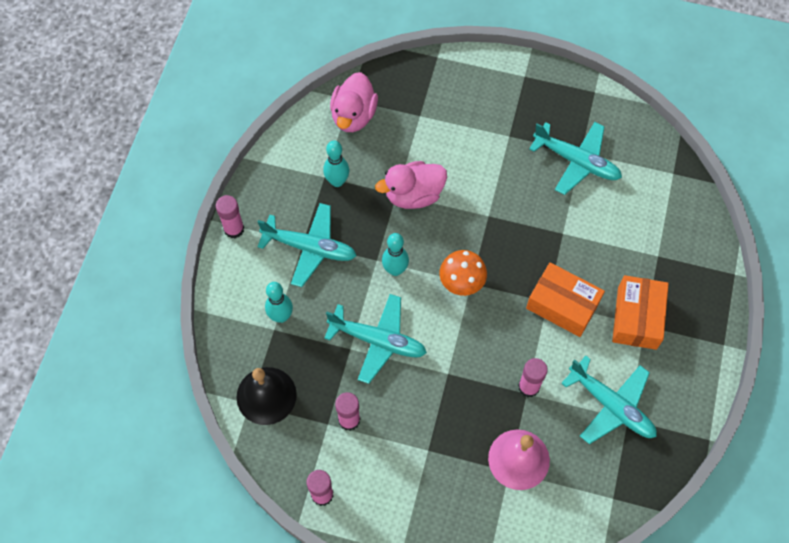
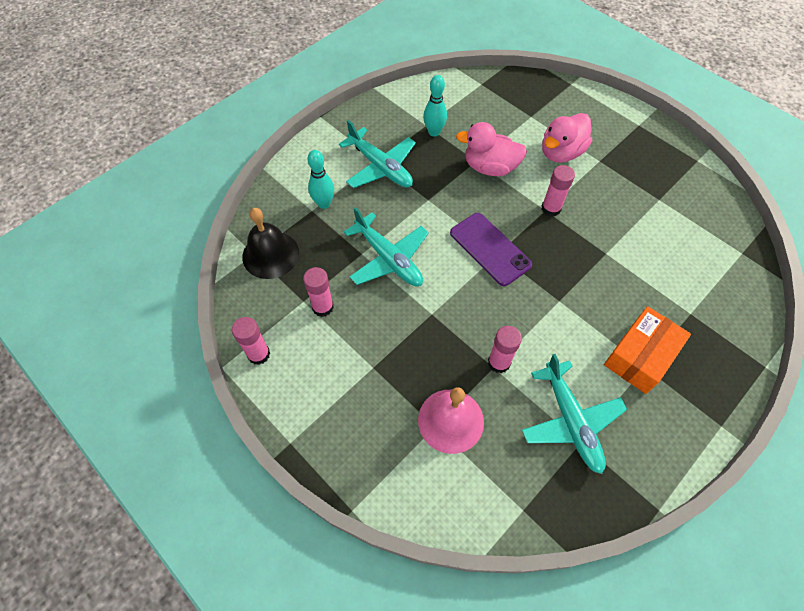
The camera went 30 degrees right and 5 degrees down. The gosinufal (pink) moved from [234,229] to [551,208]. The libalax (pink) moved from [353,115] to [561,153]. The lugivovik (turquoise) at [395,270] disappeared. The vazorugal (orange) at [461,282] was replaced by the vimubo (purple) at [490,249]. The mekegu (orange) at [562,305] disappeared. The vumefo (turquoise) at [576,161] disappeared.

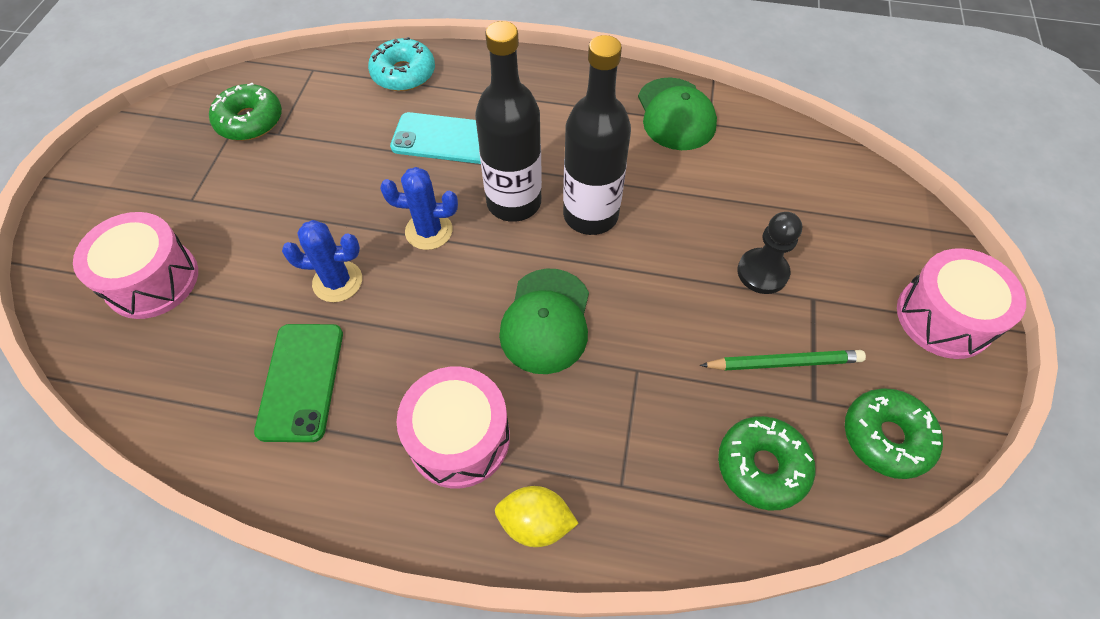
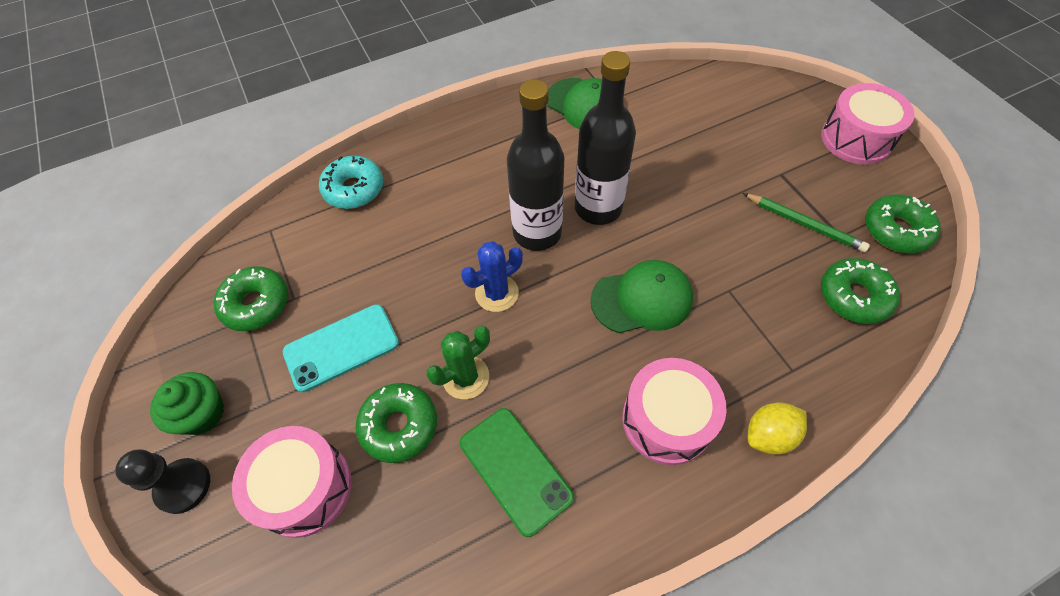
The camera went 35 degrees left and 0 degrees up. The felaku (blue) at [337,281] became the felaku (green) at [465,377]. The vimubo (turquoise) moved from [445,139] to [341,347]. The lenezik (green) at [546,321] turned 75 degrees counterclockwise. The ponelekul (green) at [784,363] turned 75 degrees clockwise. The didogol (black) moved from [762,272] to [183,486]. The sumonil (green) at [202,413] appeared. The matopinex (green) at [399,426] appeared.

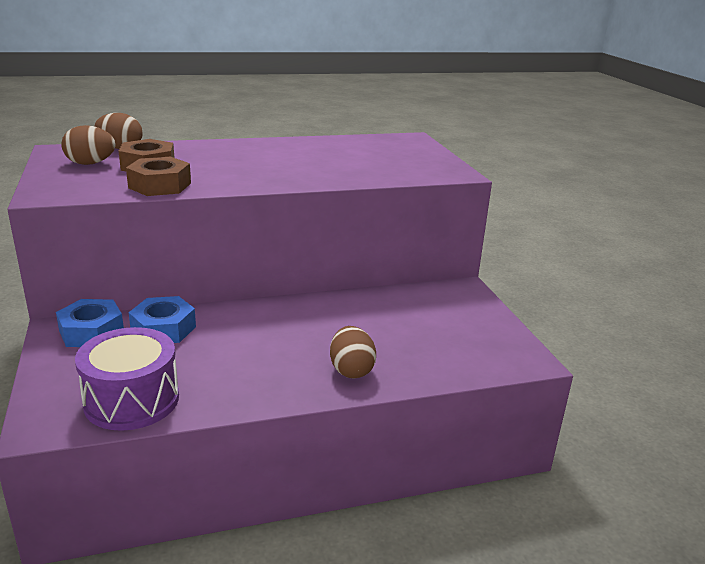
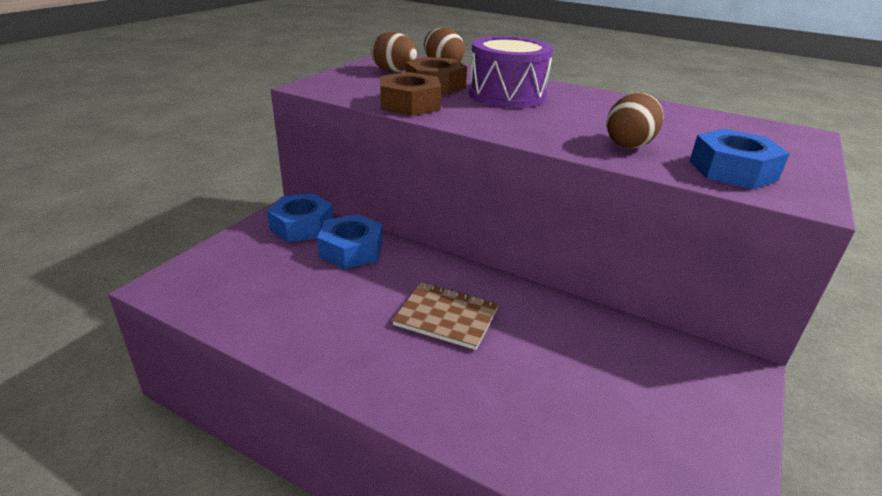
The camera went 45 degrees right and 5 degrees up. The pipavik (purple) moved from [132,400] to [507,95]. The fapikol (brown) moved from [351,370] to [629,144]. The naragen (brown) at [446,317] appeared. The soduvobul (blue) at [732,170] appeared.

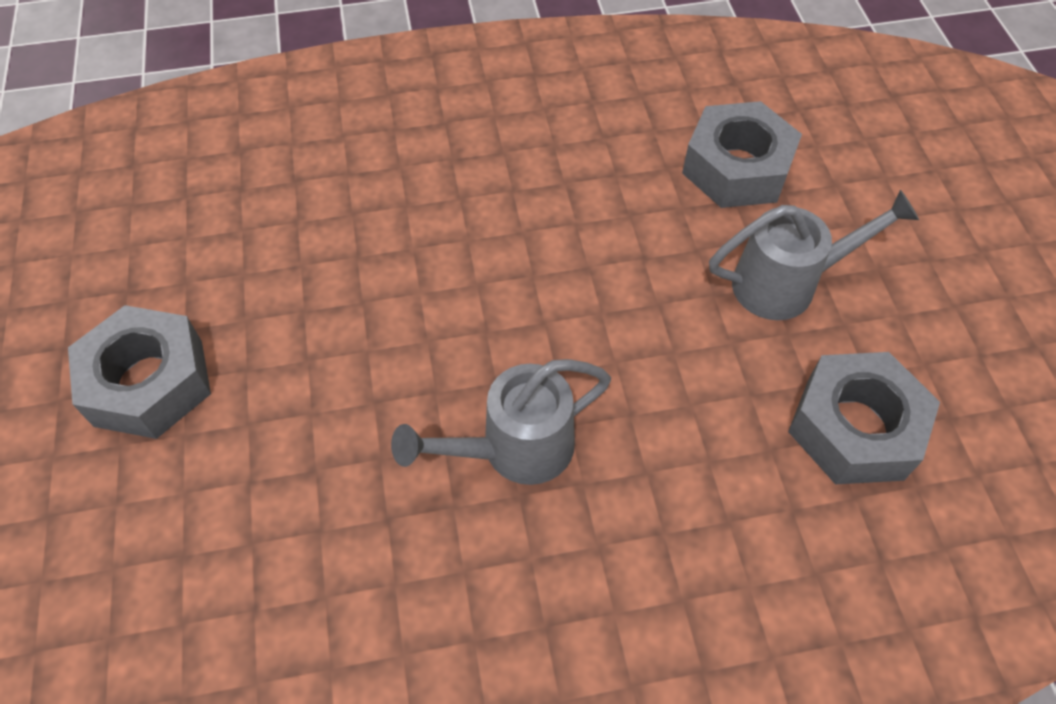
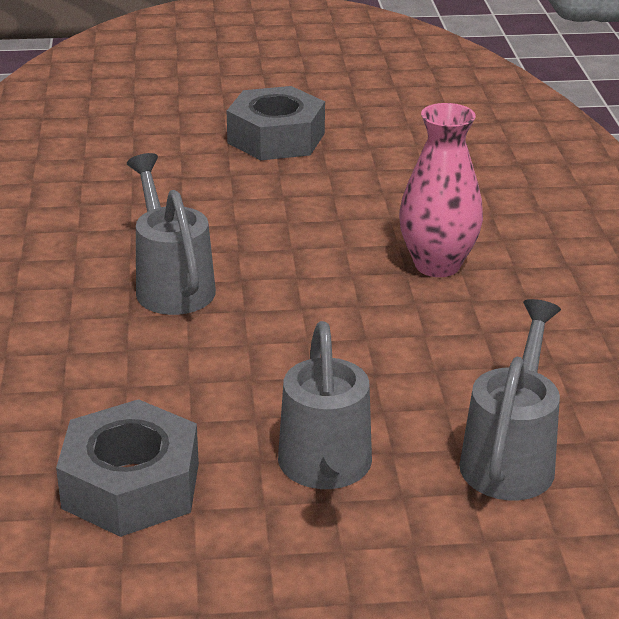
The camera went 95 degrees right and 25 degrees down. The soduvobul (grey) at [737,168] was replaced by the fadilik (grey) at [510,458]. The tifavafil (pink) at [437,265] appeared.

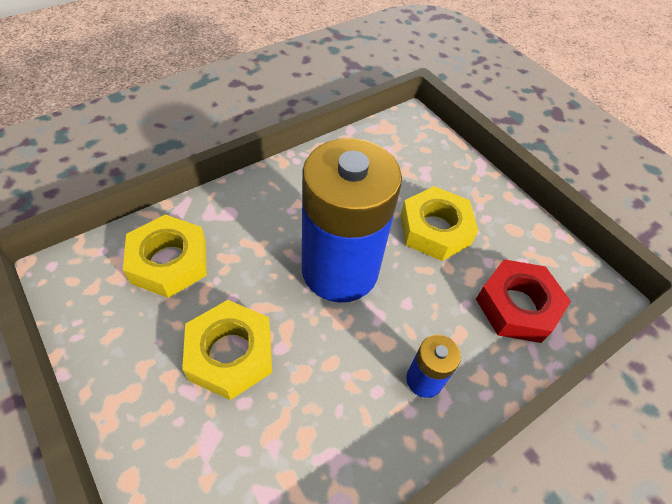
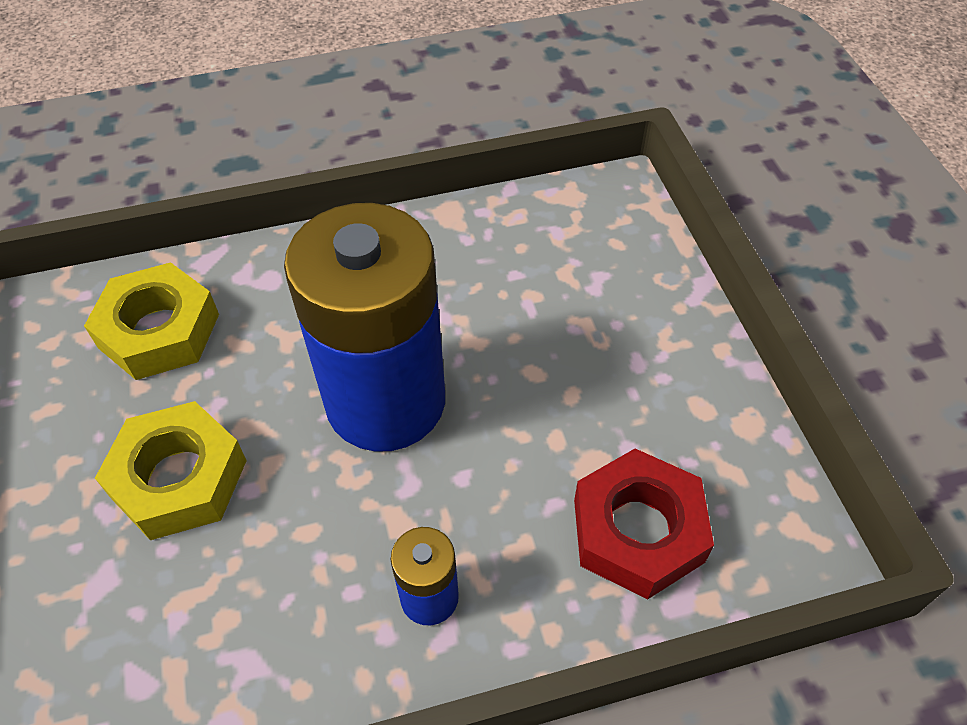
The camera went 25 degrees right and 0 degrees up. The soduvobul (yellow) at [435,229] disappeared.

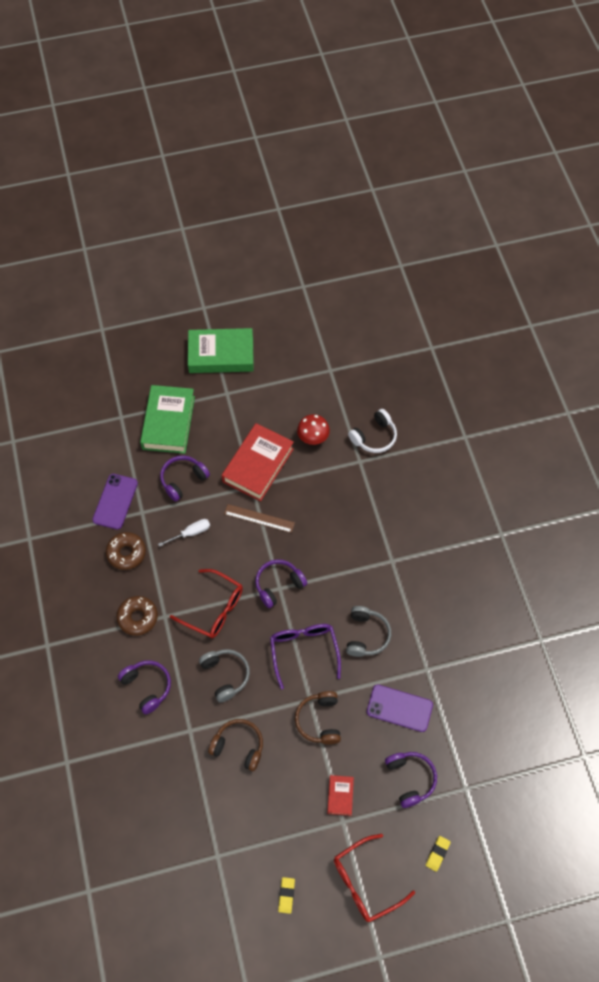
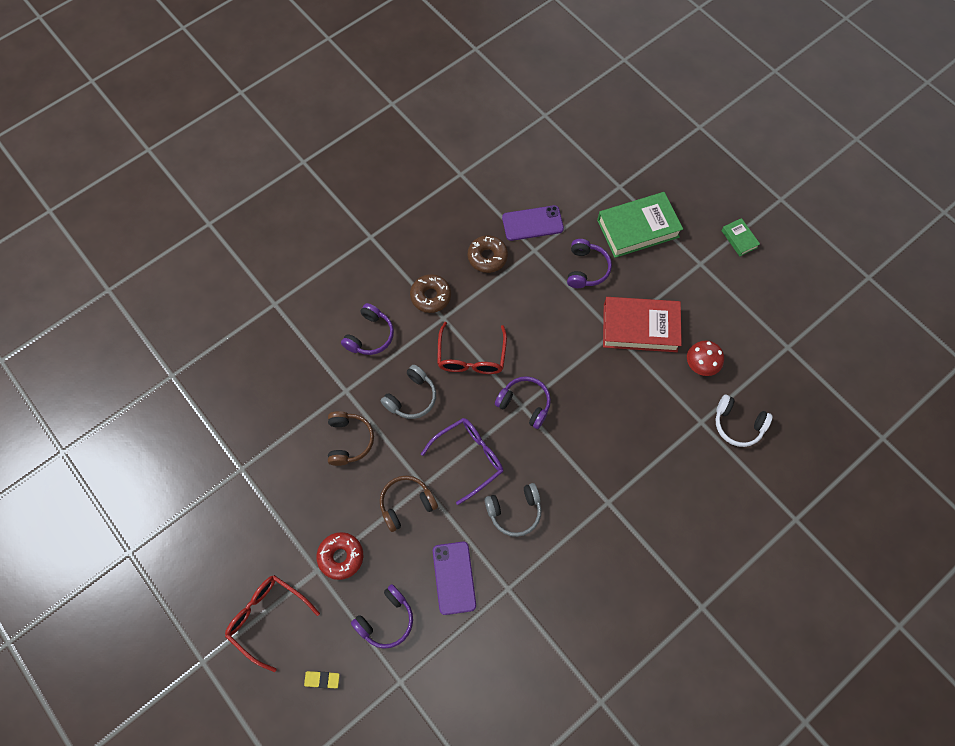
The camera went 65 degrees right and 5 degrees up. The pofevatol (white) at [190,533] disappeared. The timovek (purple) at [183,480] turned 75 degrees clockwise. The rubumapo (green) at [221,355] changed to 0.47 times the size. The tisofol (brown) at [259,518] disappeared. The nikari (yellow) at [286,895] disappeared. The rubumapo (red) at [340,796] was replaced by the matopinex (red) at [341,556].

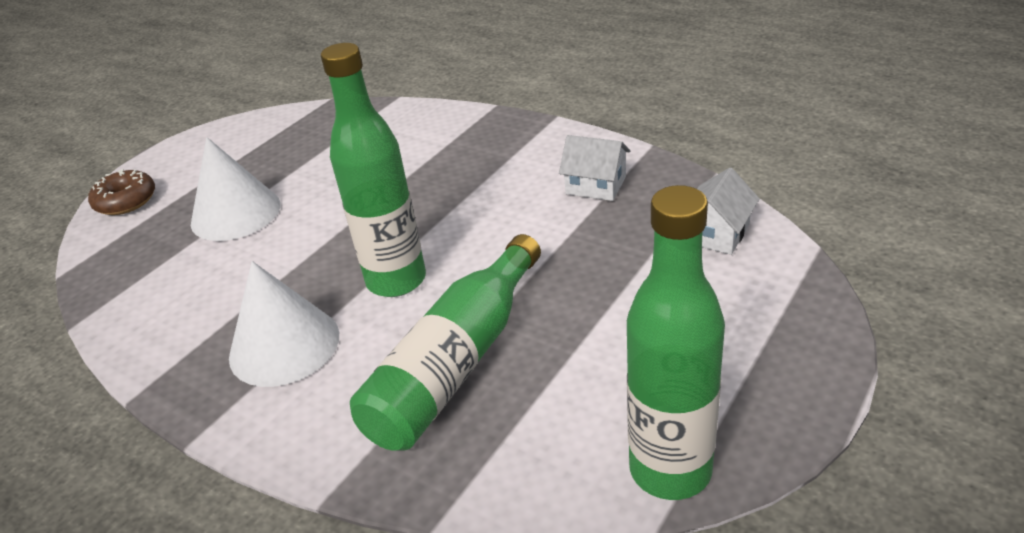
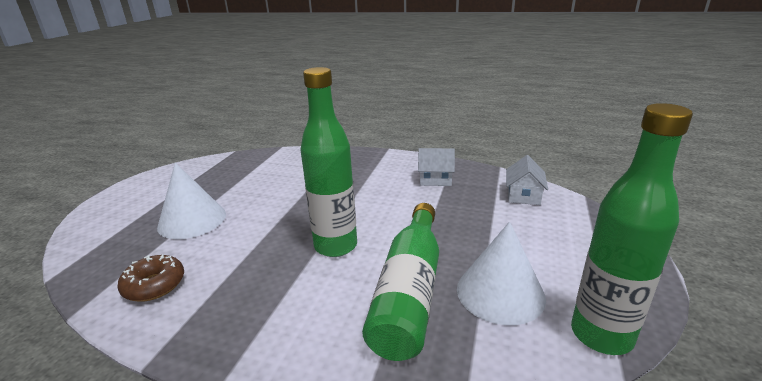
The camera went 20 degrees left and 10 degrees down. The matopinex (brown) moved from [126,201] to [154,285]. The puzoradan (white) moved from [284,345] to [500,292].

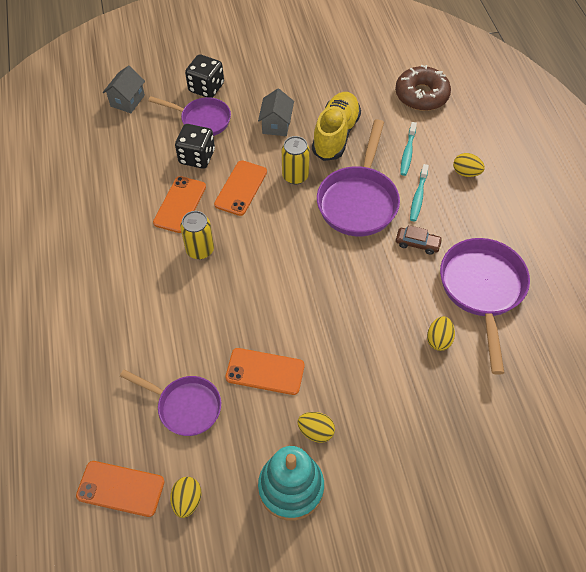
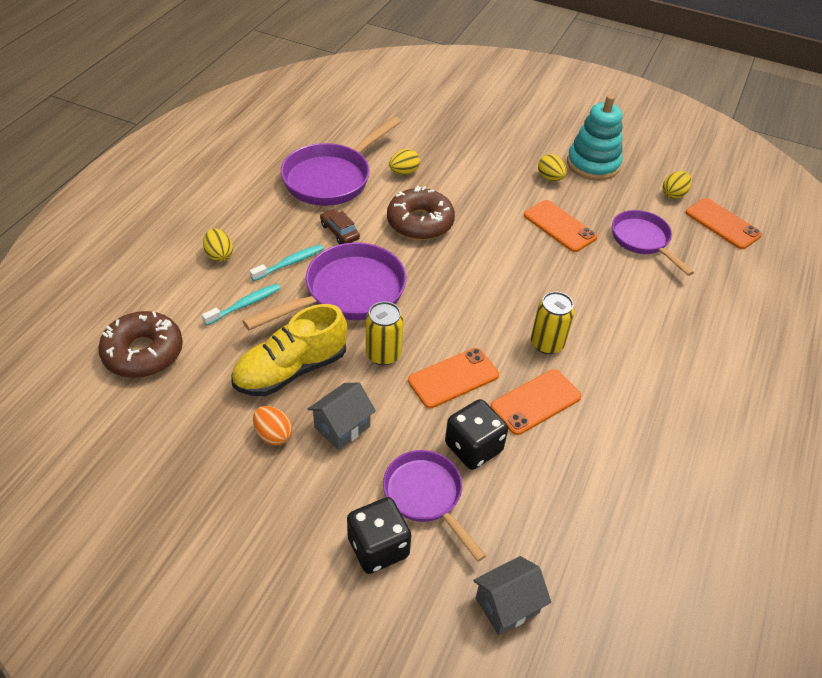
The camera went 145 degrees left and 10 degrees down. The fapikol (orange) at [273,434] appeared. The matopinex (brown) at [420,222] appeared.

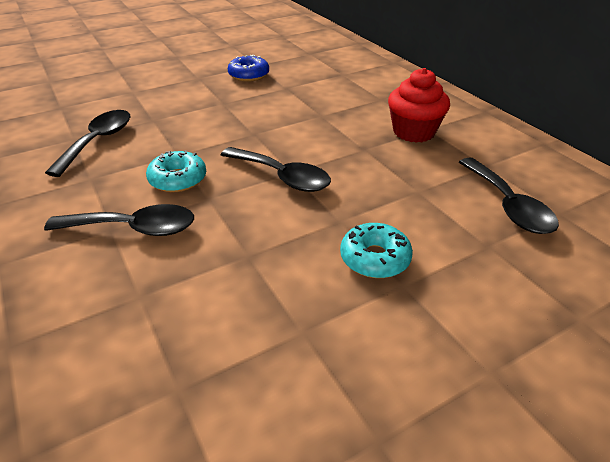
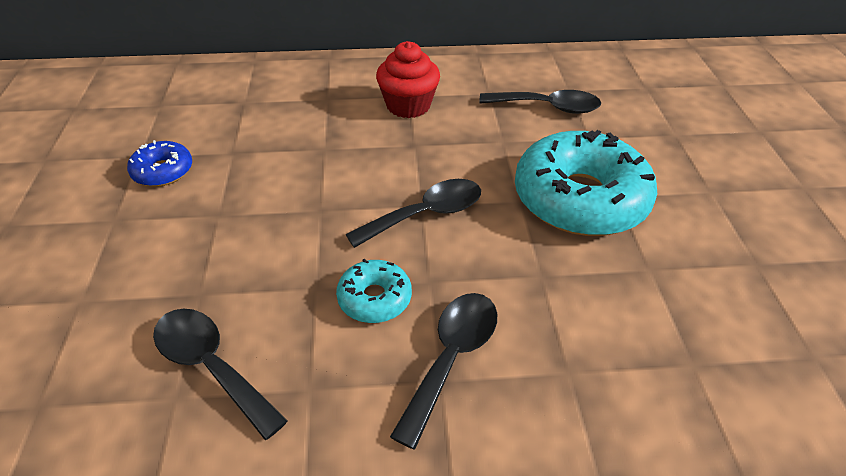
The camera went 65 degrees left and 5 degrees up. The matopinex (turquoise) at [375,258] changed to 2.14 times the size.

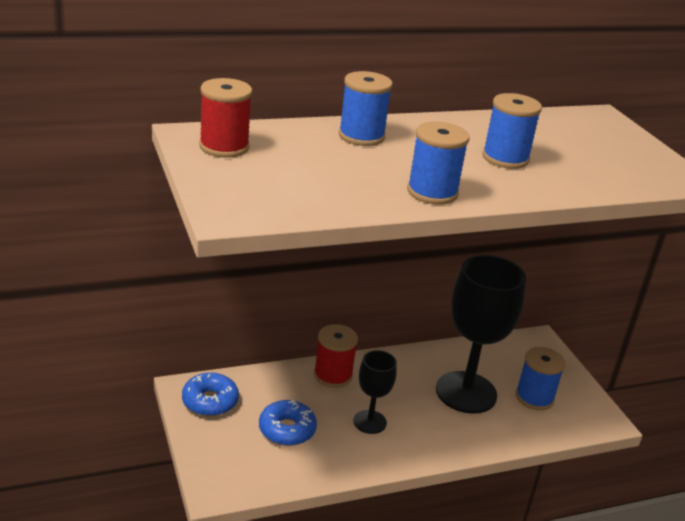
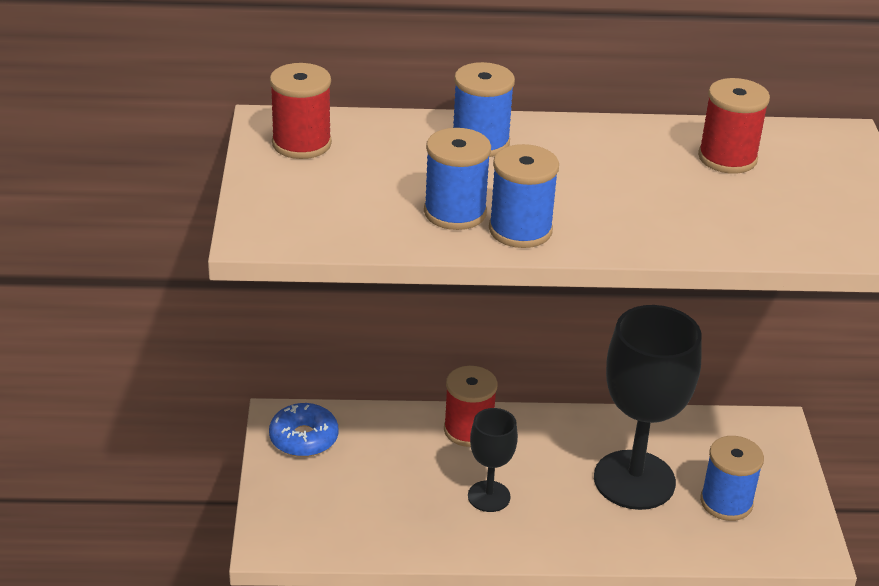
The camera went 20 degrees right and 5 degrees up. The matopinex (blue) at [287,430] disappeared. The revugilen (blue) moved from [505,158] to [455,212]. The revugilen (red) at [727,158] appeared.

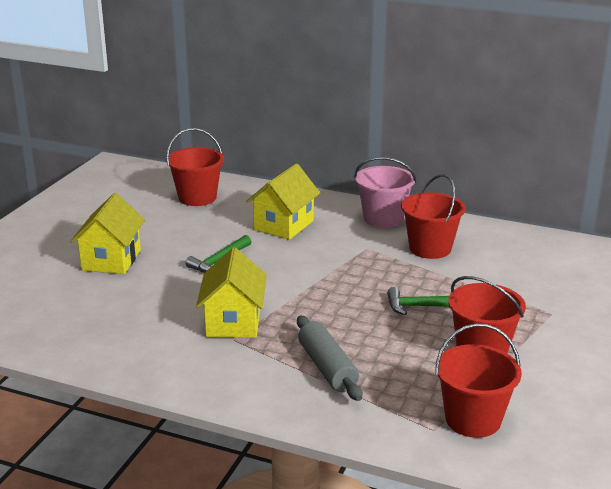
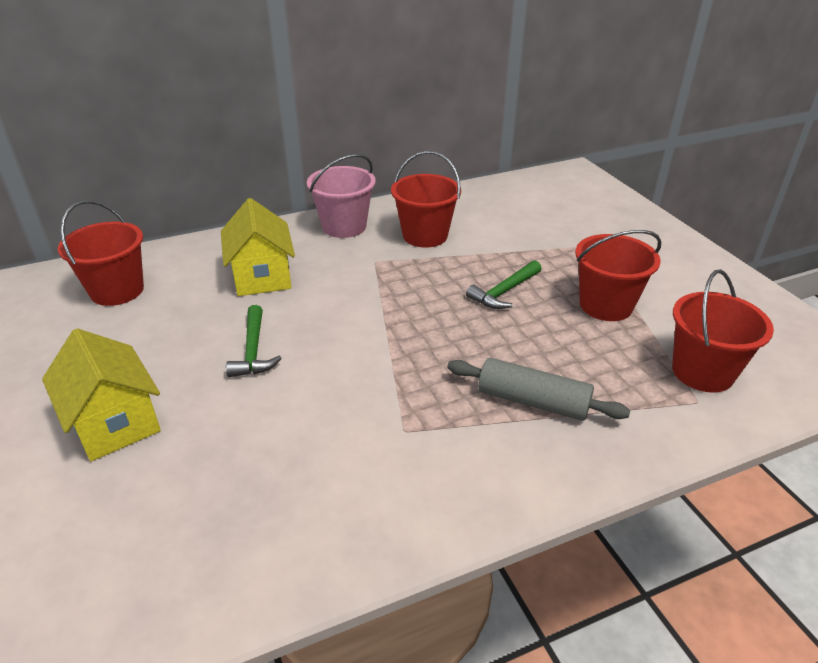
The camera went 45 degrees left and 10 degrees up. The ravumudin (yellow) at [233,322] disappeared.

